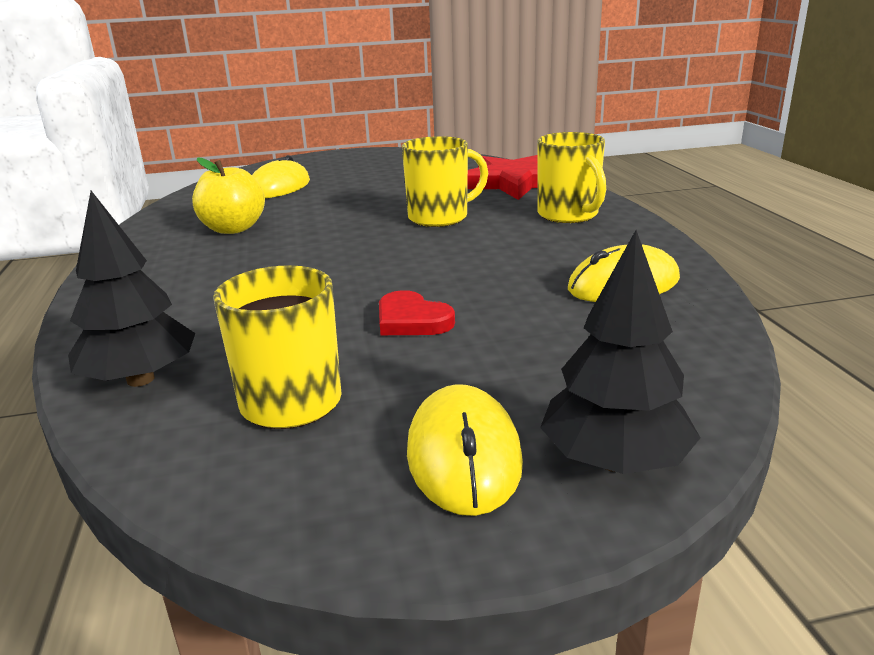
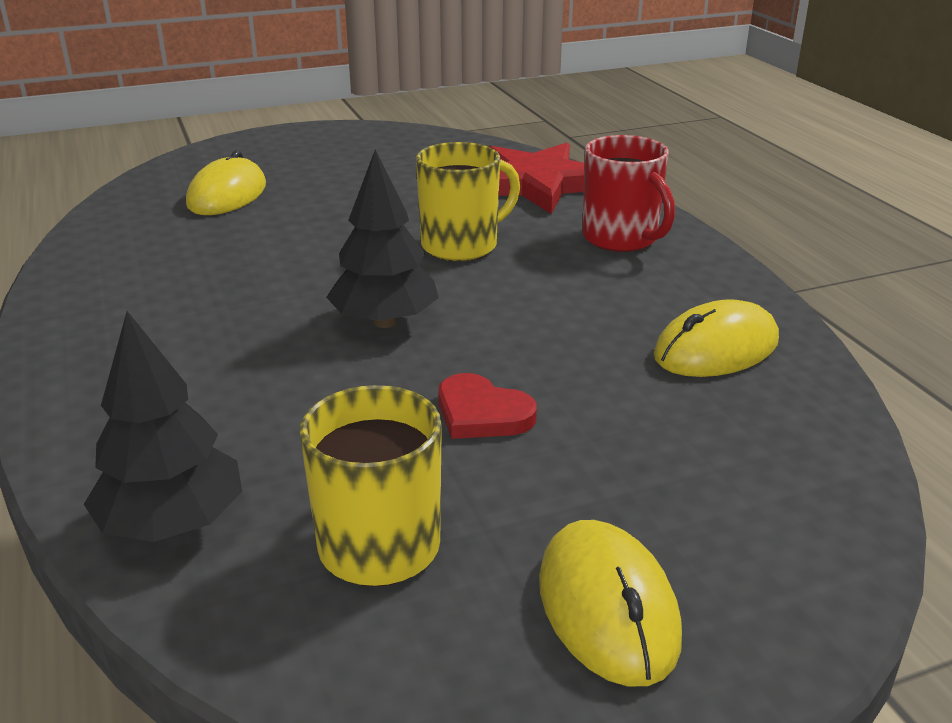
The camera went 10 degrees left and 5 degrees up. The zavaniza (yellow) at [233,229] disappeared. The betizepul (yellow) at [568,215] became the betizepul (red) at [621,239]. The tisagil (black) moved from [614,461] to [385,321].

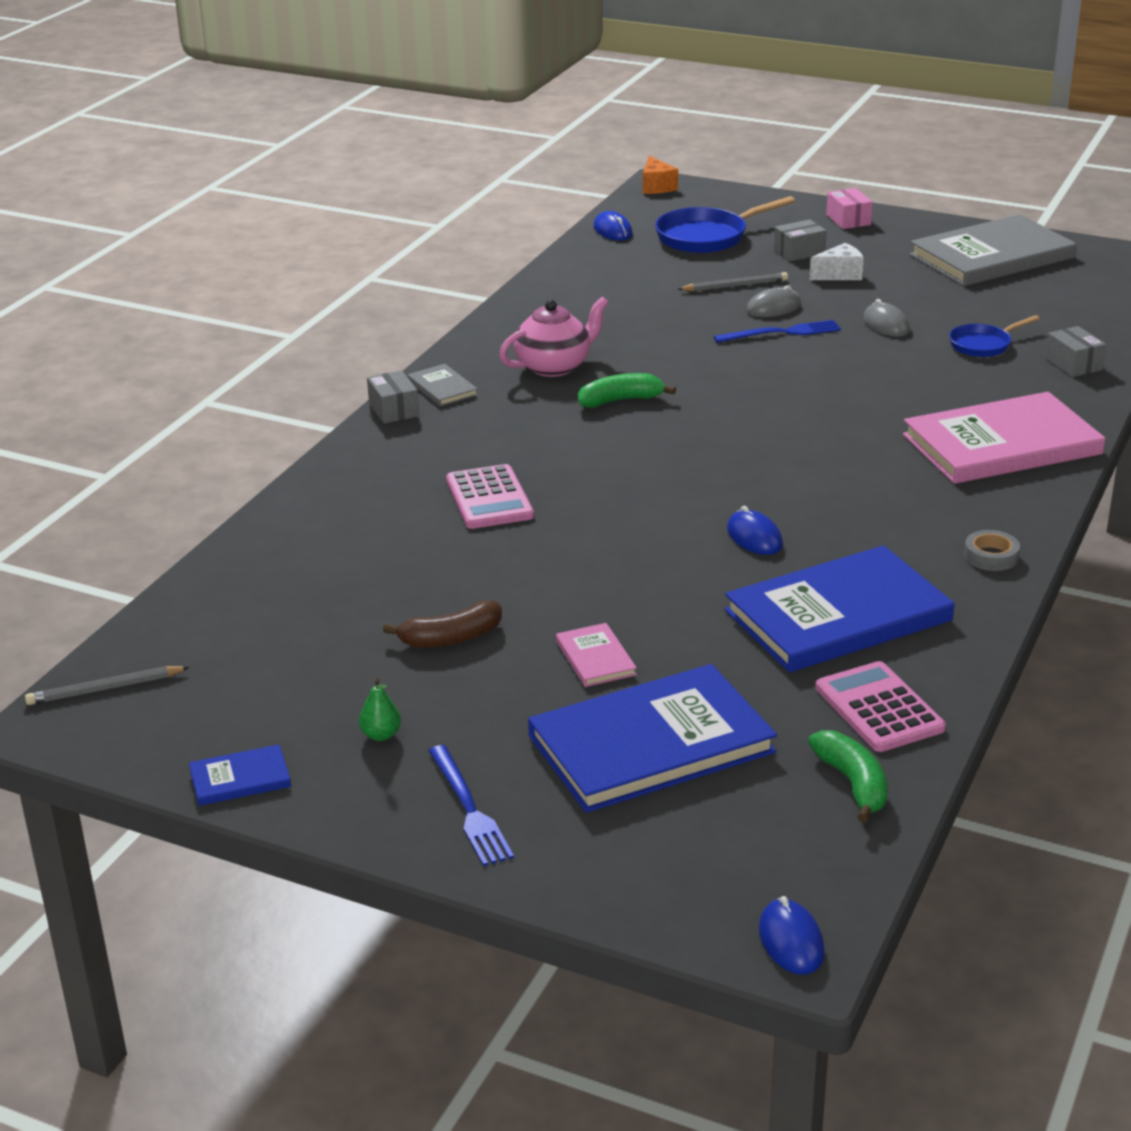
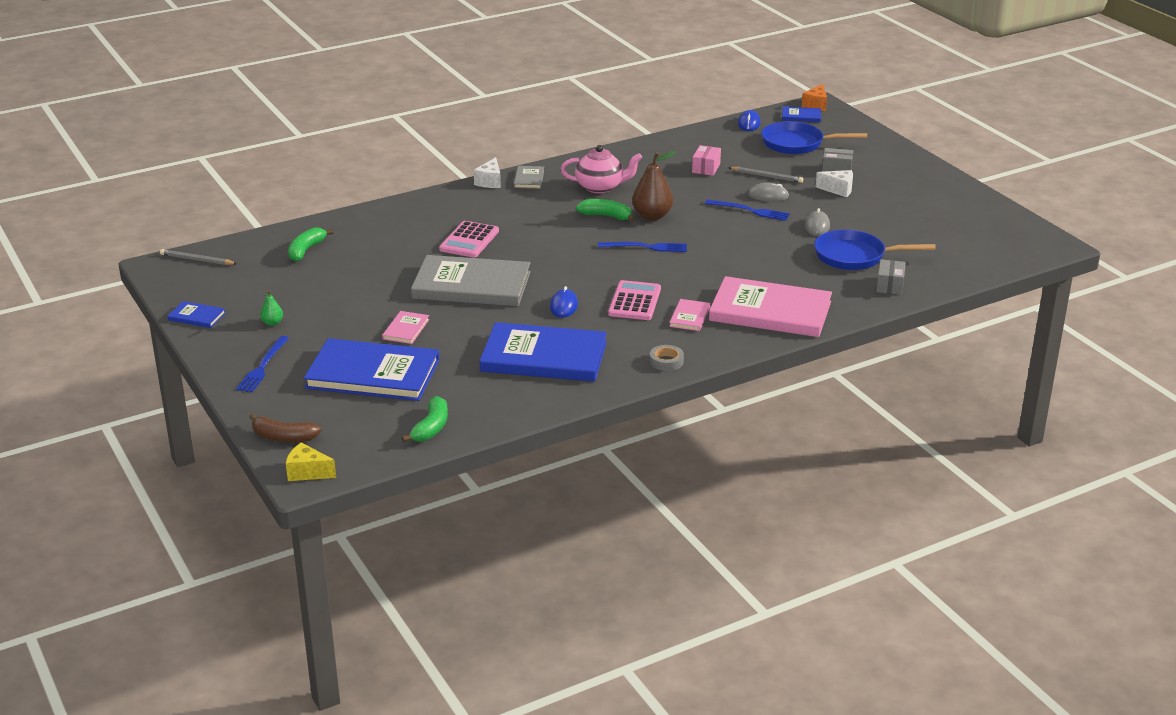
The camera went 35 degrees right and 0 degrees up. The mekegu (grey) at [394,410] was replaced by the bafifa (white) at [490,182]. The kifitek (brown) moved from [451,638] to [283,437]. The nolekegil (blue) at [791,941] was replaced by the bafifa (yellow) at [307,472]. The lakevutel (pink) moved from [879,708] to [634,301]. The mekegu (pink) moved from [848,220] to [706,168]. The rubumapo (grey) moved from [992,256] to [471,285]. The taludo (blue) at [983,345] changed to 1.67 times the size. The kifitek (green) at [306,250] appeared. The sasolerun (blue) at [646,247] appeared. The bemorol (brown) at [652,216] appeared. The rubumapo (pink) at [689,317] appeared. The rubumapo (blue) at [801,116] appeared.

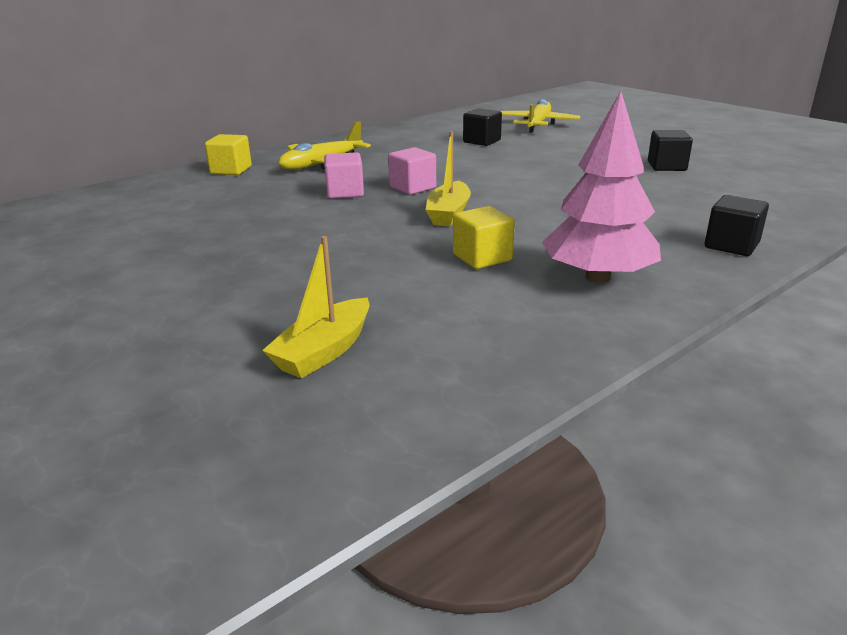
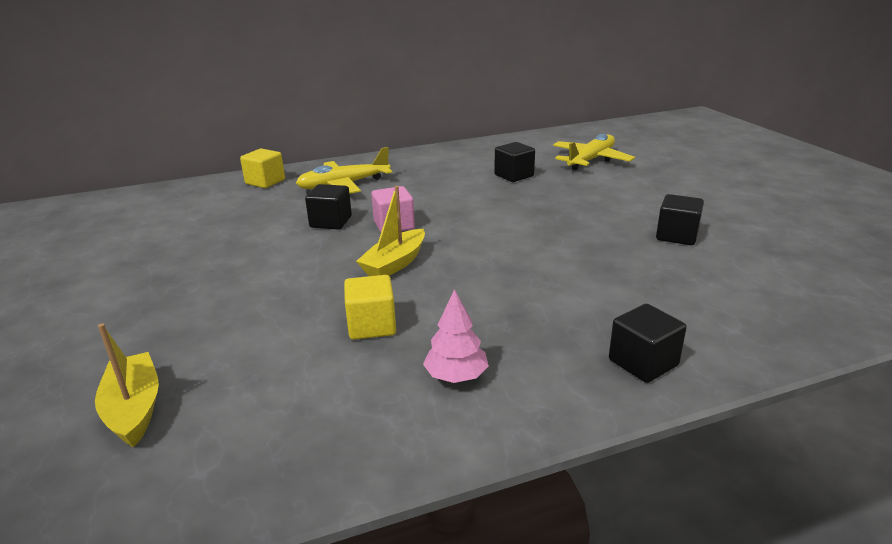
The camera went 20 degrees right and 0 degrees up. The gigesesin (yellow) at [324,351] turned 105 degrees clockwise. The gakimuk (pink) at [345,192] became the gakimuk (black) at [331,222]. The tisagil (pink) at [597,277] changed to 0.53 times the size.

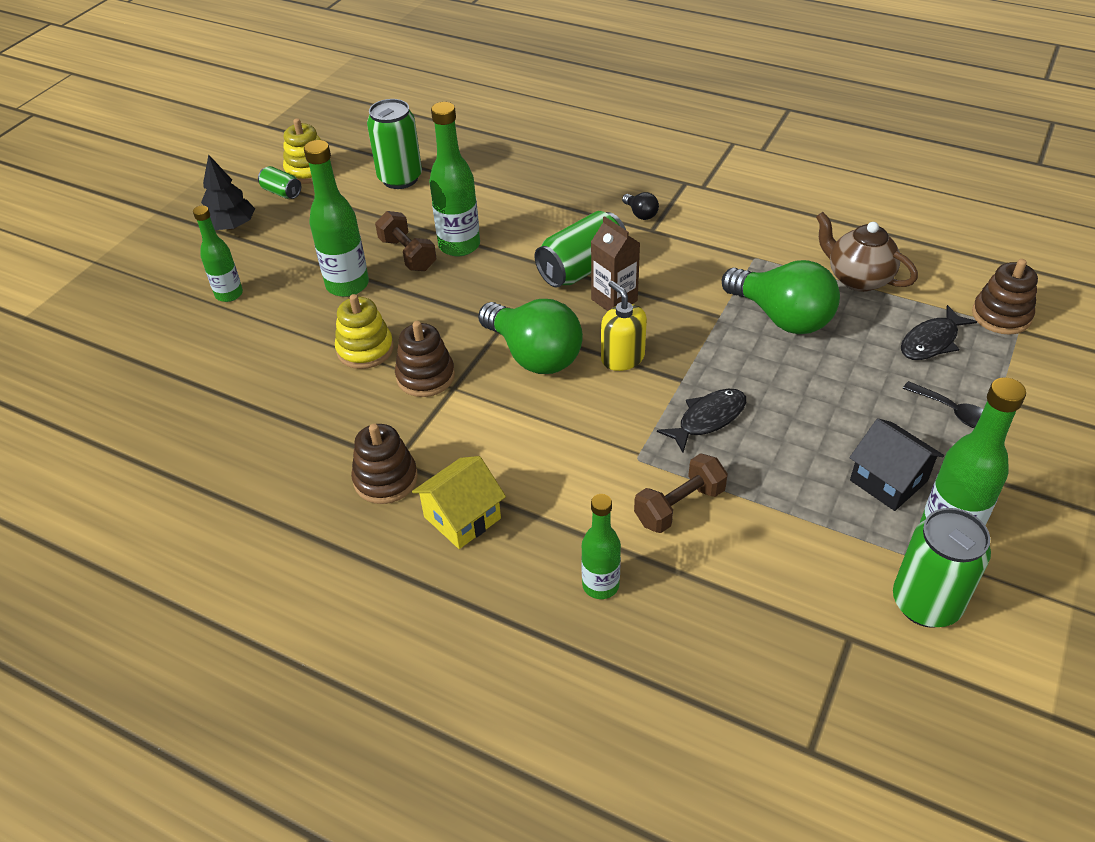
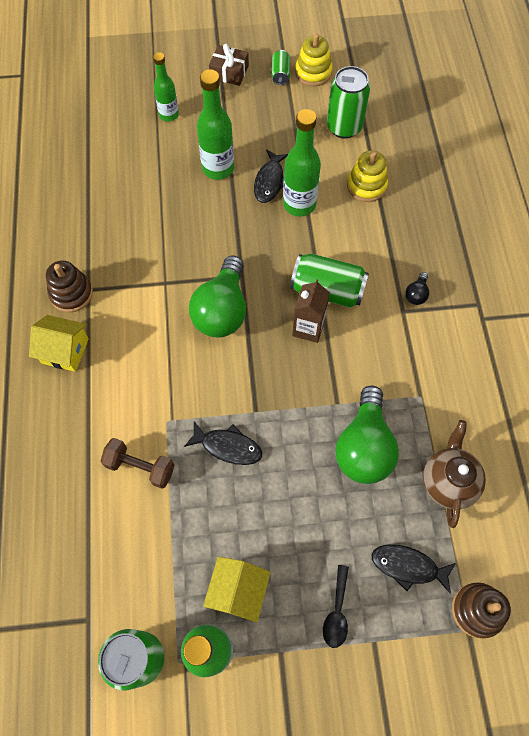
The camera went 55 degrees right and 20 degrees up. The tisagil (black) at [231,226] was replaced by the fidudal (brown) at [229,72]. The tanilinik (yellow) moved from [365,349] to [366,186]. The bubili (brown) at [408,254] was replaced by the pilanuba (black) at [269,181]. The tanilinik (brown) at [425,376] disappeared. The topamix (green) at [600,585] disappeared. The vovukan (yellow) at [622,358] disappeared. The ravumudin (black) at [888,481] became the ravumudin (yellow) at [238,591].

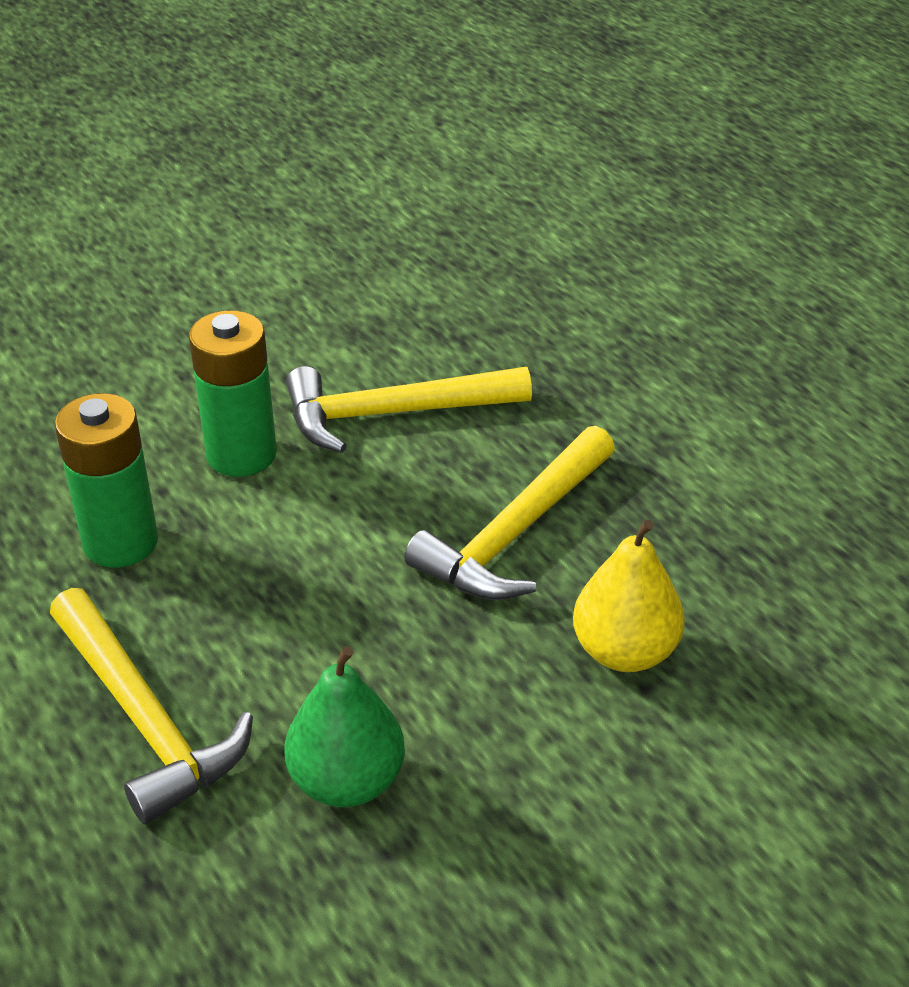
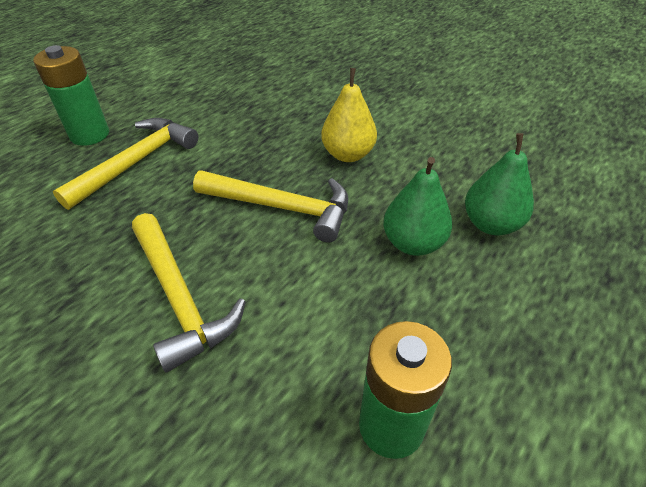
The camera went 110 degrees left and 5 degrees up. The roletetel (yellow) moved from [146,719] to [136,162]. The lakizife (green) moved from [241,454] to [90,135]. The bemorol (green) at [413,243] appeared.

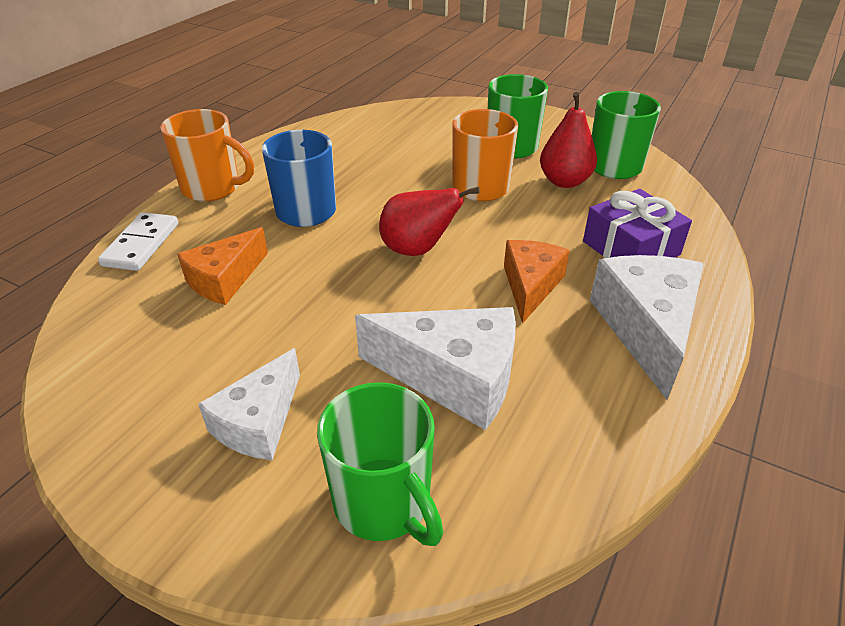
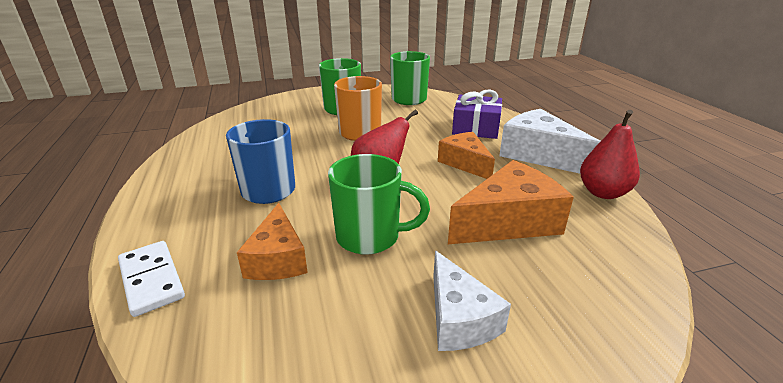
The camera went 45 degrees left and 10 degrees down. The betizepul (orange) at [213,188] disappeared. The betizepul (green) moved from [384,502] to [370,237]. The bafifa (white) at [453,377] became the bafifa (orange) at [508,222]. The bemorol (red) moved from [564,181] to [603,193].

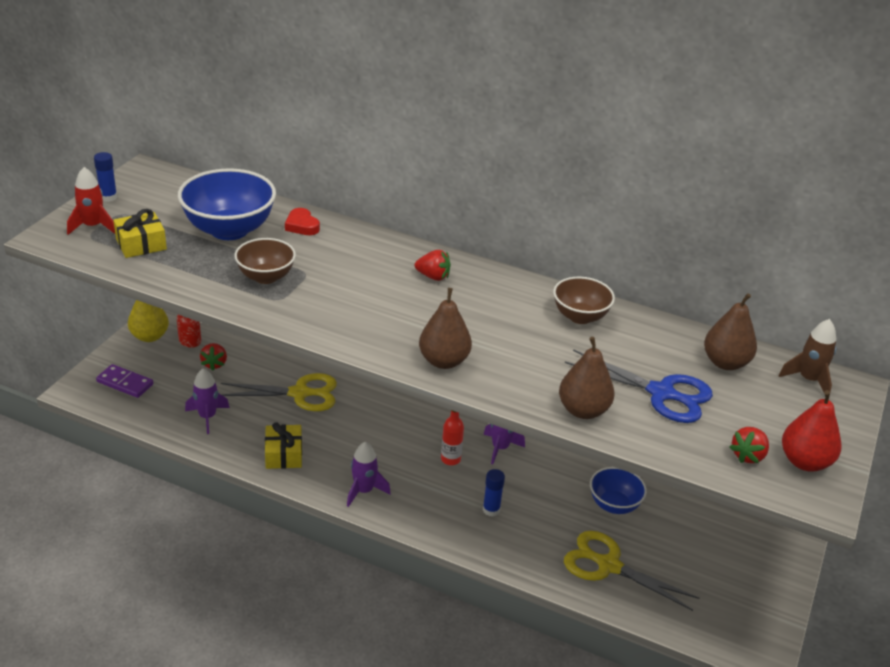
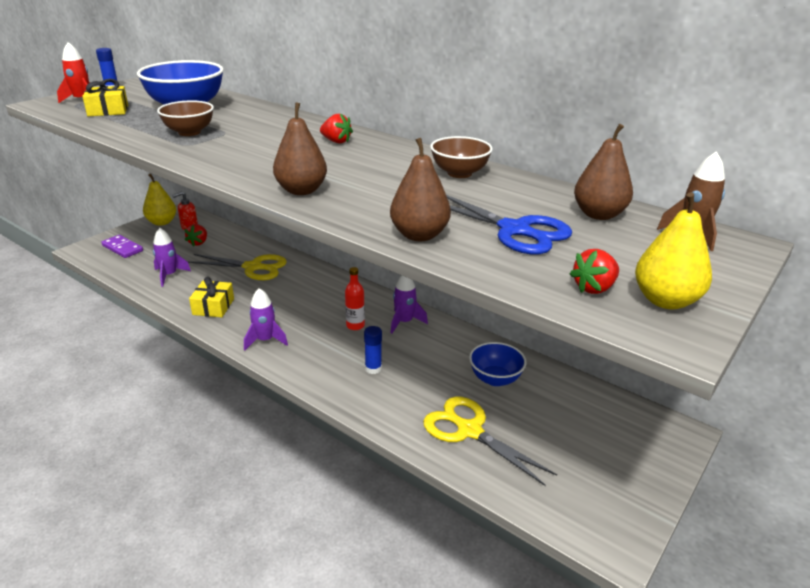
The camera went 15 degrees right and 5 degrees down. The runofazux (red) at [302,226] disappeared. The bemorol (red) at [804,462] became the bemorol (yellow) at [665,300].

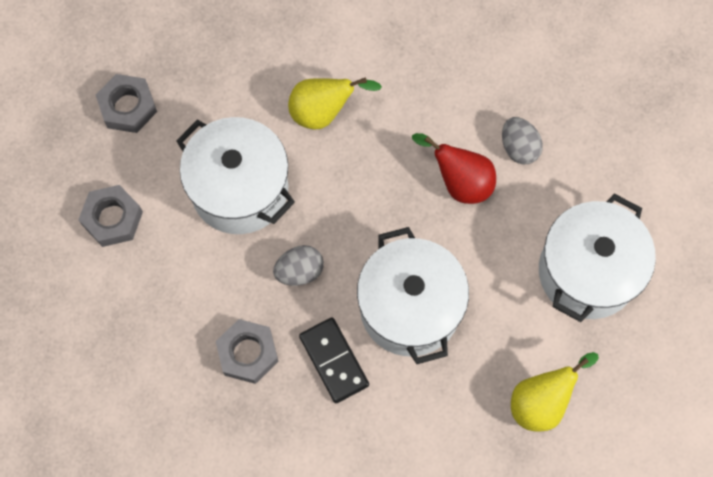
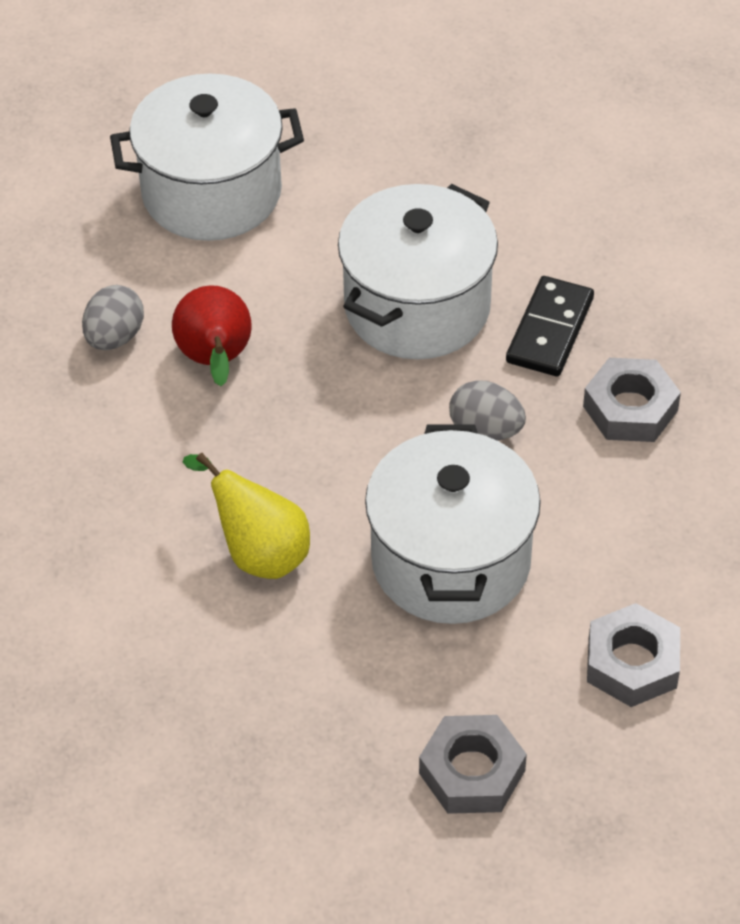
The camera went 130 degrees left and 20 degrees down. The bemorol (yellow) at [541,402] disappeared.

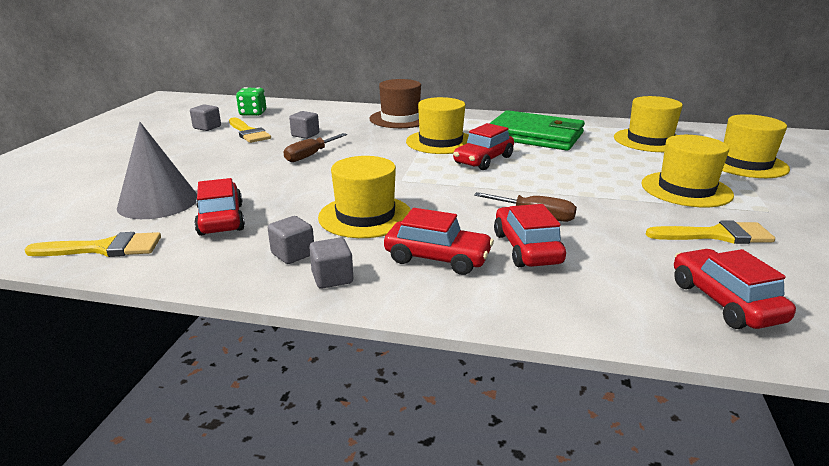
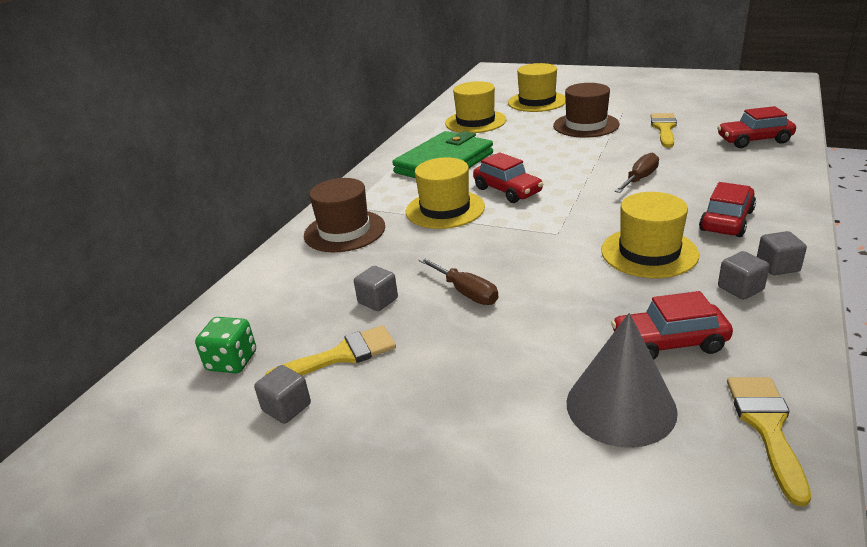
The camera went 75 degrees left and 5 degrees up. The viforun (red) at [527,248] disappeared. The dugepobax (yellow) at [686,189] became the dugepobax (brown) at [586,125].

